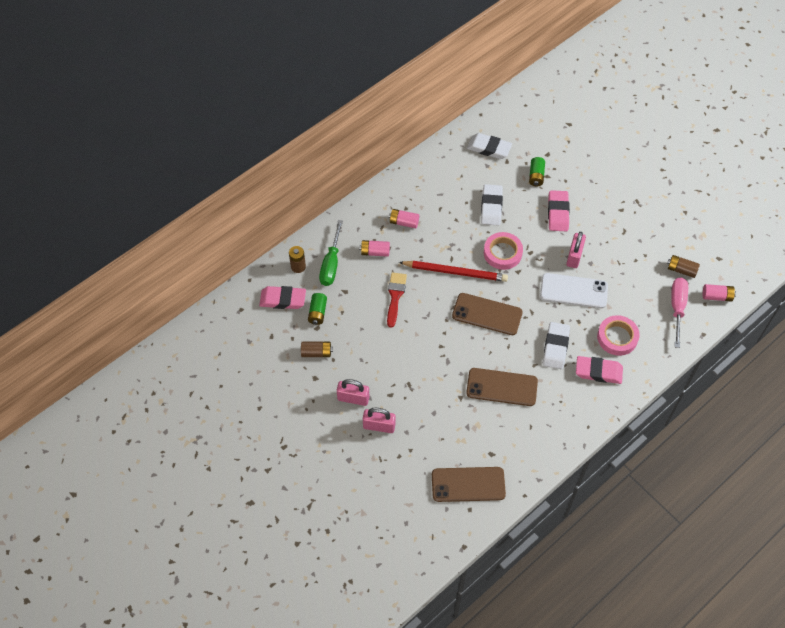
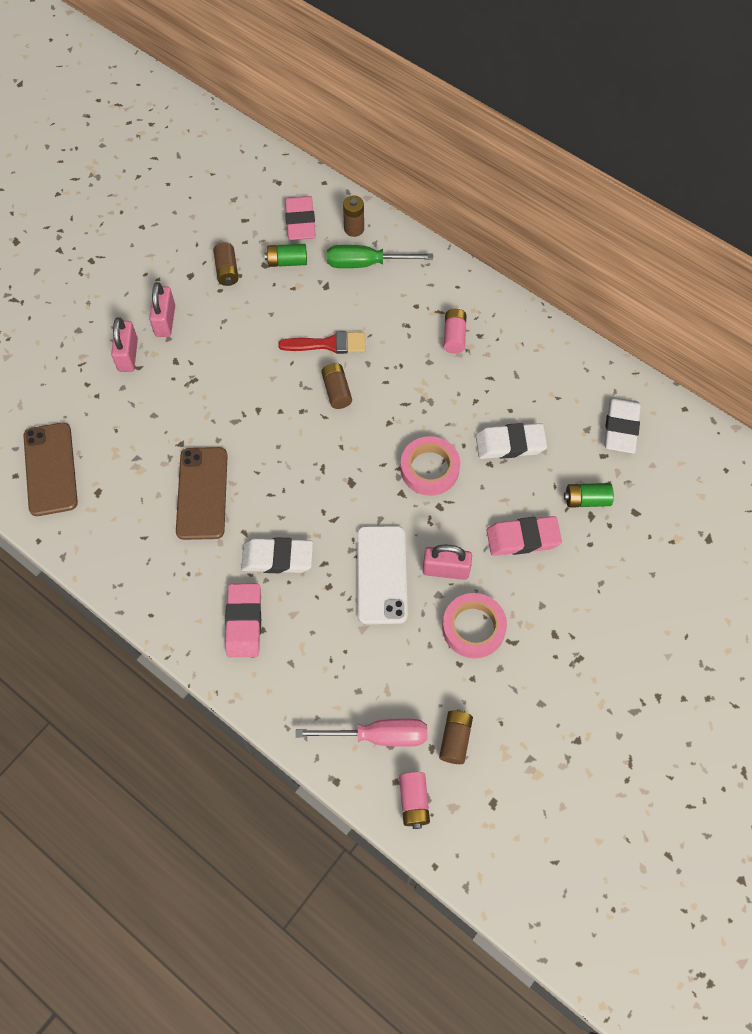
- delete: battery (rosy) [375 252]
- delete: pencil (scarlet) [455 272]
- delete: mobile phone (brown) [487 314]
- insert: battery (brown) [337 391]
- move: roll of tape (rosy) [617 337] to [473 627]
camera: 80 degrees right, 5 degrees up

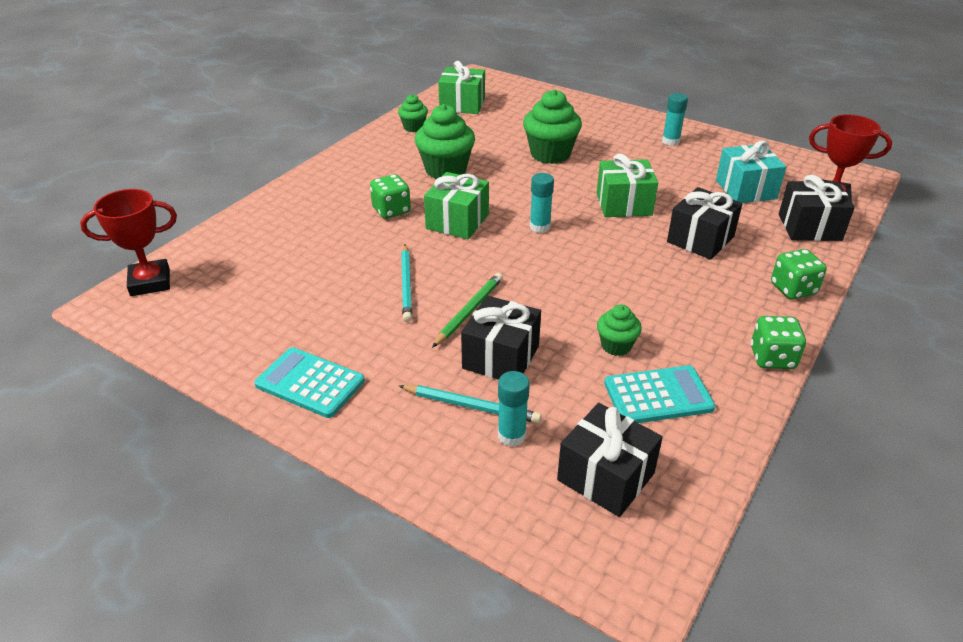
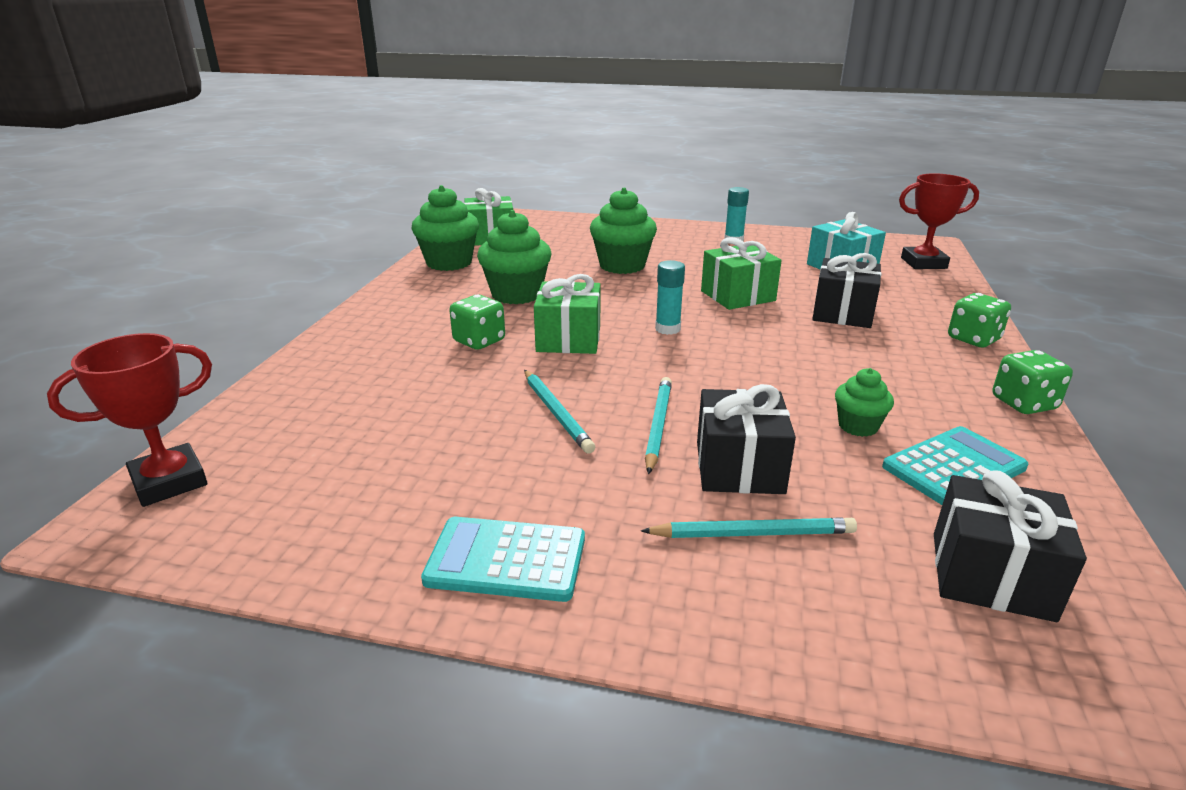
- delete: glue stick (turquoise) [511 435]
- delete: gift (black) [809 227]
- recolor: pencil (leaf-green) [469 311] to pencil (turquoise) [658 426]
- resize: muffin (leaf-green) [413 127] = [449 263] x1.83
camera: 20 degrees left, 10 degrees down

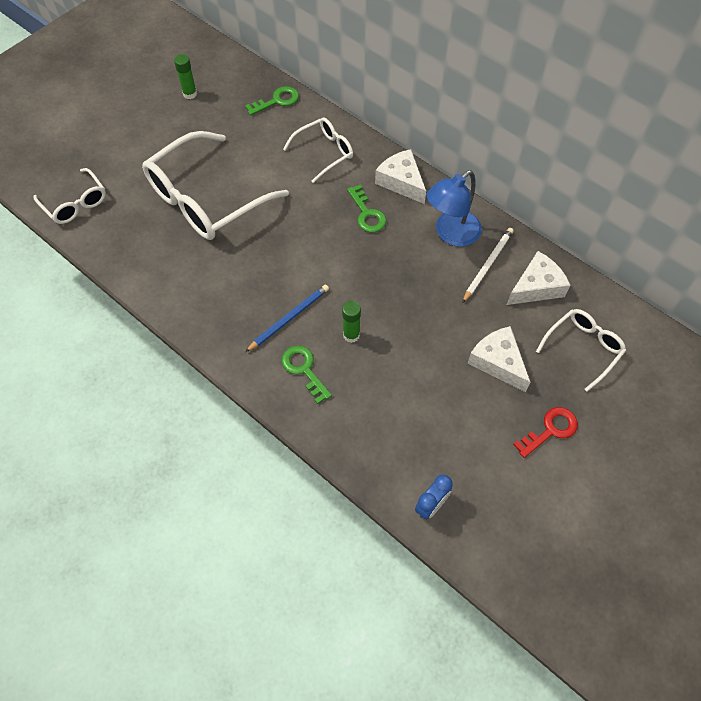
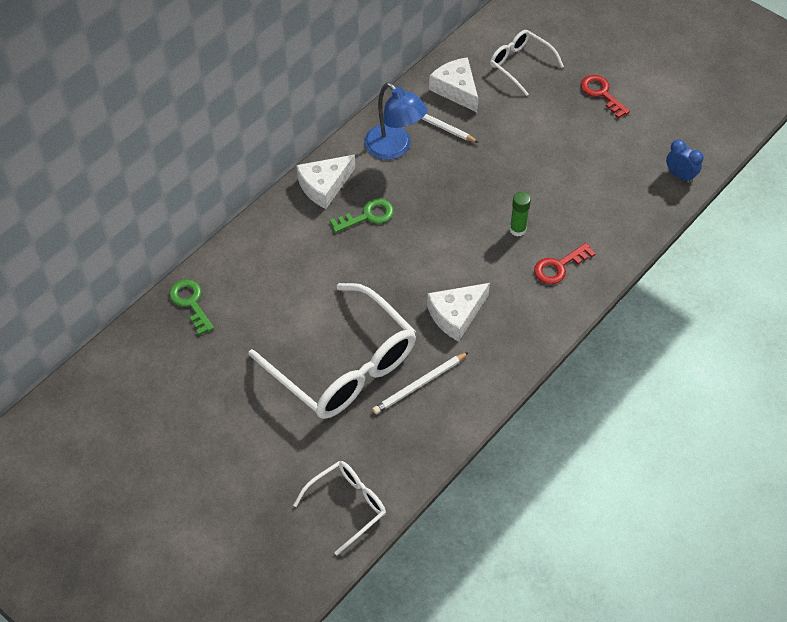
- delete: glue stick (leaf-green) [190 94]
- delete: pencil (blue) [289 318]
- delete: eyeglasses (white) [324 152]
- insert: pencil (white) [419 385]
- move: cheese (white) [498 362] to [456 315]
- recolor: key (leaf-green) [304 370] to key (scarlet) [559 266]
camera: 90 degrees left, 5 degrees down

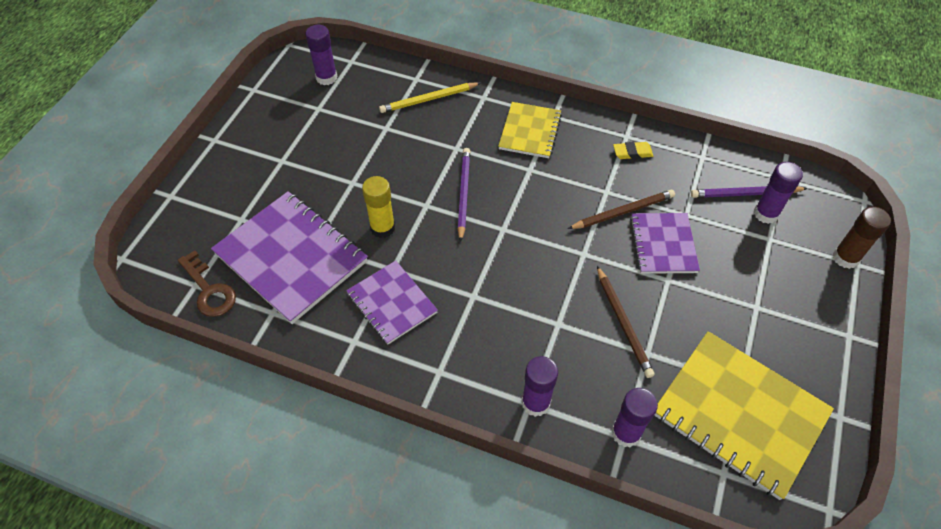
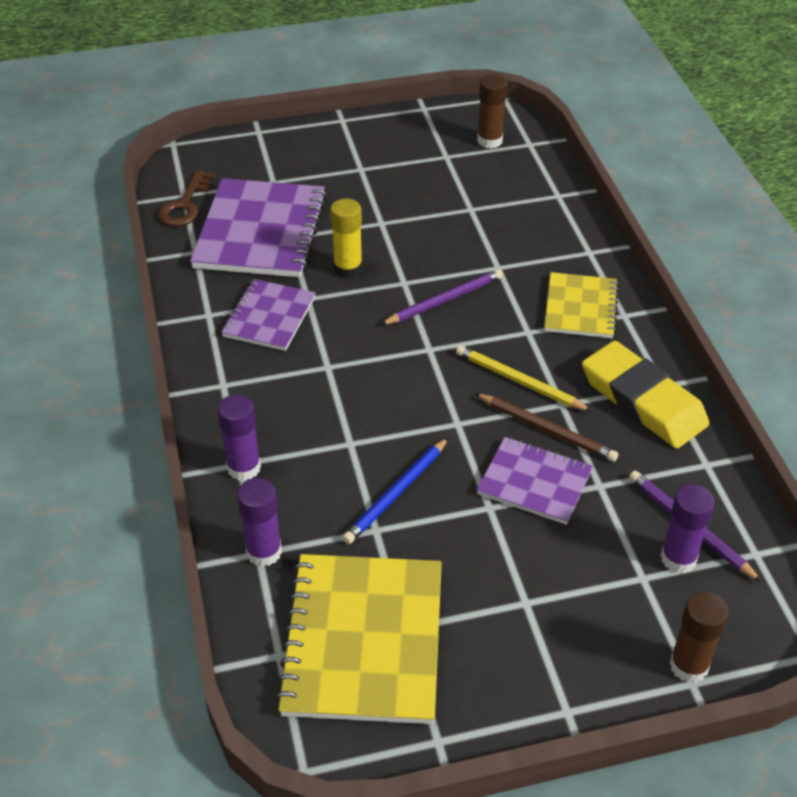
- move: pencil (yellow) [428 99] to [519 381]
- recolor: glue stick (purple) [326 78] to glue stick (brown) [489 141]
- recolor: pencil (brown) [623 323] to pencil (blue) [396 493]
- rotate: notepad (yellow) [530 131] = [580 307] 60 degrees counterclockwise
- rotate: notepad (purple) [663 244] = [534 482] 60 degrees clockwise
- resize: gum eraser (yellow) [632 152] = [643 401] x2.40
camera: 55 degrees right, 10 degrees down

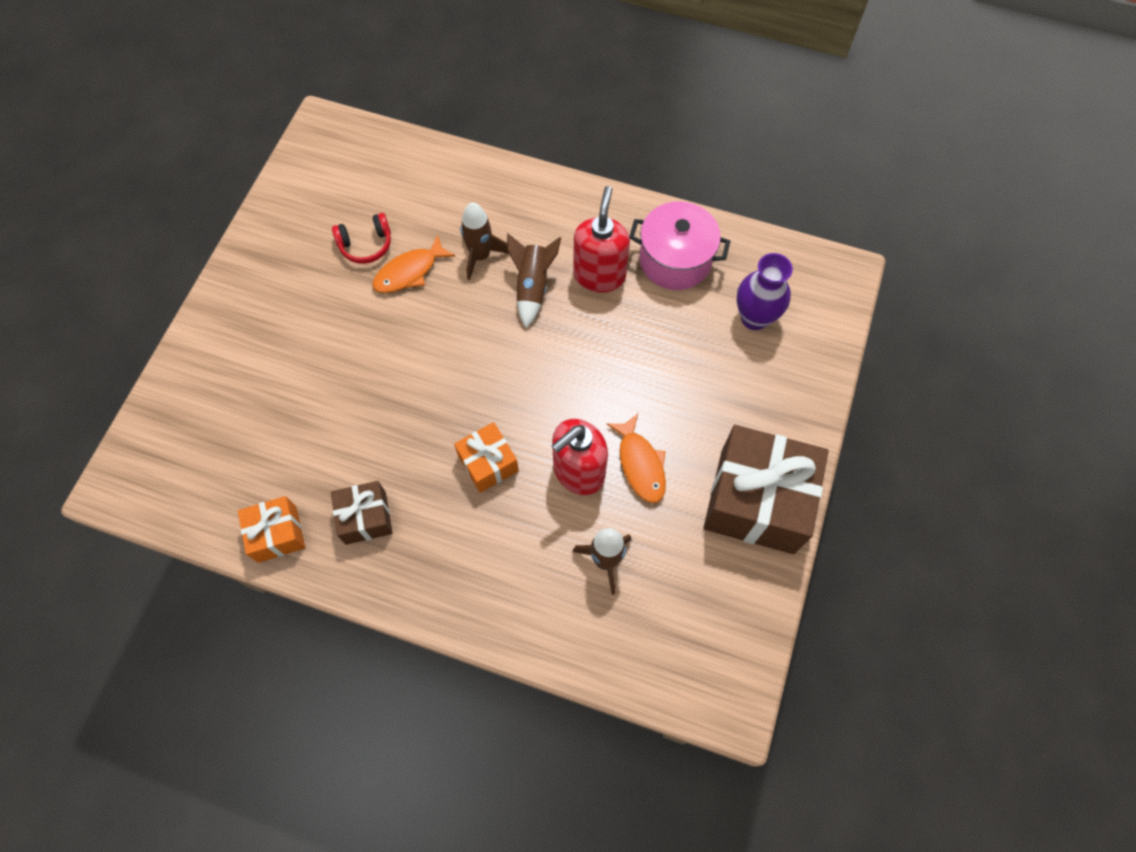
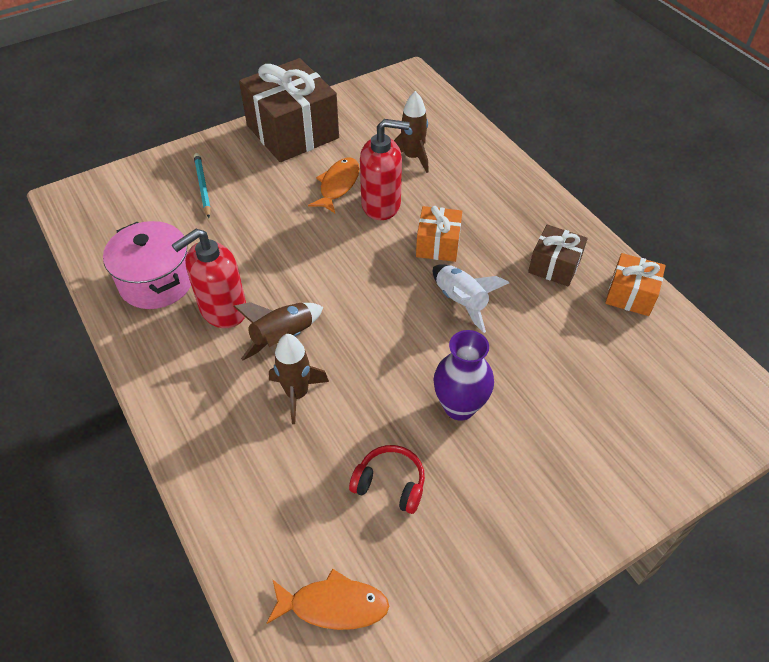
- insert: pencil (turquoise) [203 186]
- insert: spaceship (white) [461 302]
- move: toy fish (bright orange) [409 272] to [333 605]
- move: flower vase (purple) [754 317] to [459 406]
camera: 140 degrees left, 15 degrees down

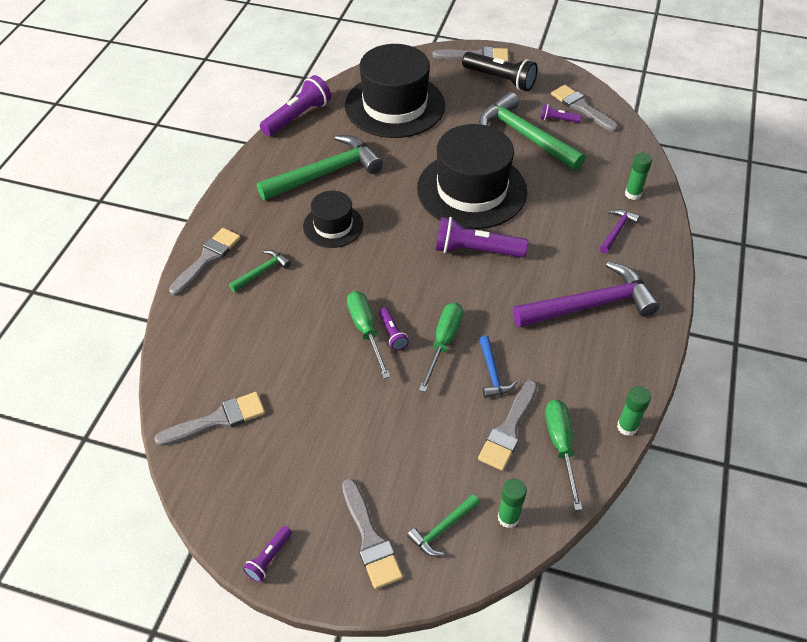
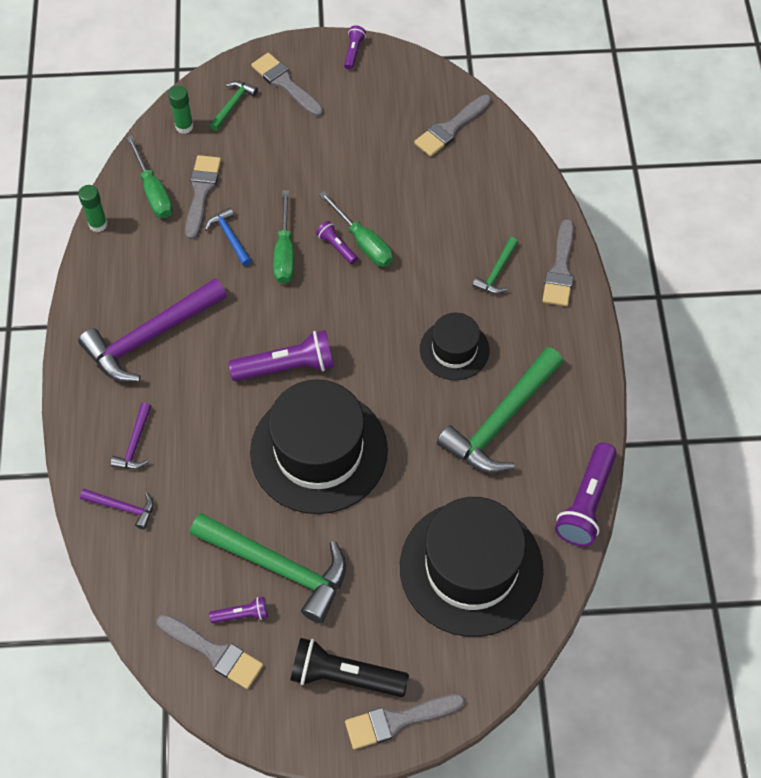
- replace: glue stick (leaf-green) [633 194] to carpenter's hammer (purple) [123 508]
camera: 160 degrees right, 10 degrees up

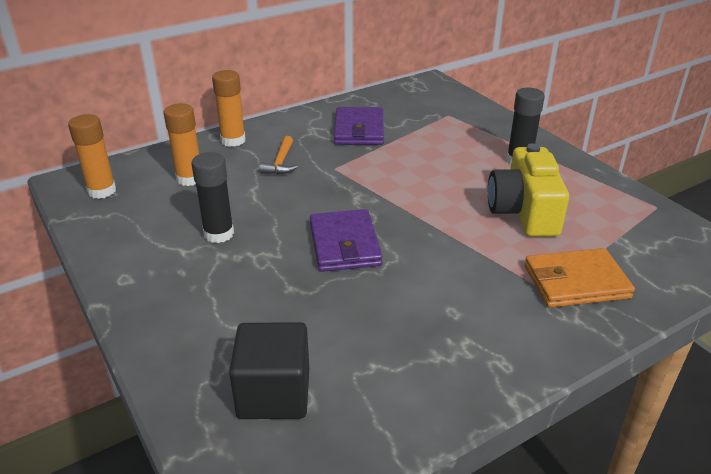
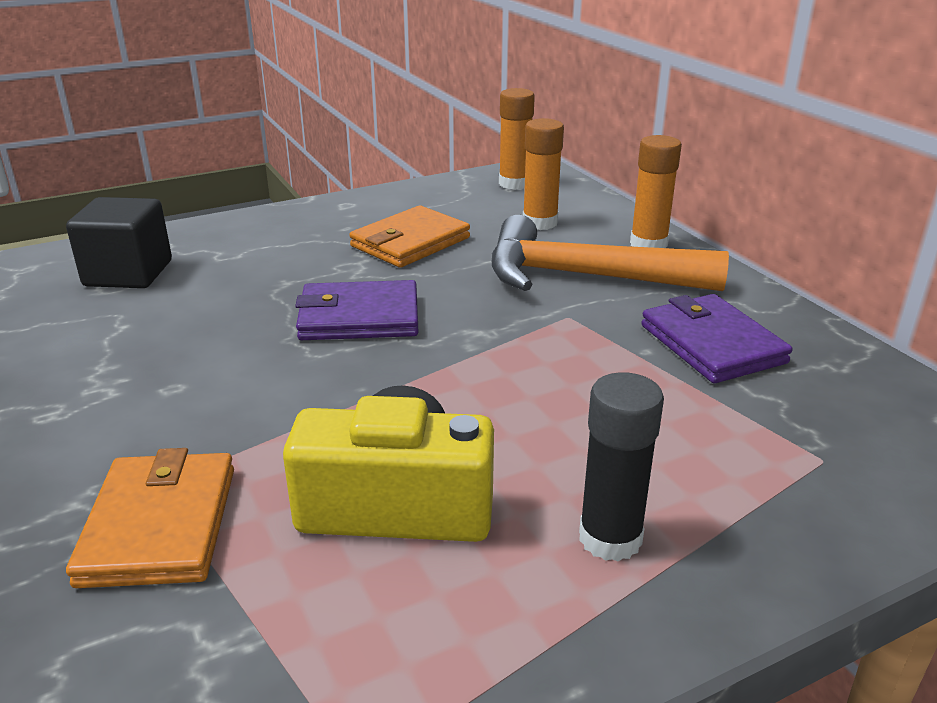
- replace: glue stick (black) [219 234] to billfold (bright orange) [410 242]
- rotate: billfold (purple) [359 130] = [712 344] 60 degrees clockwise
- resize: carpenter's hammer (bright orange) [281 163] = [584 276] x2.32
camera: 95 degrees right, 5 degrees down

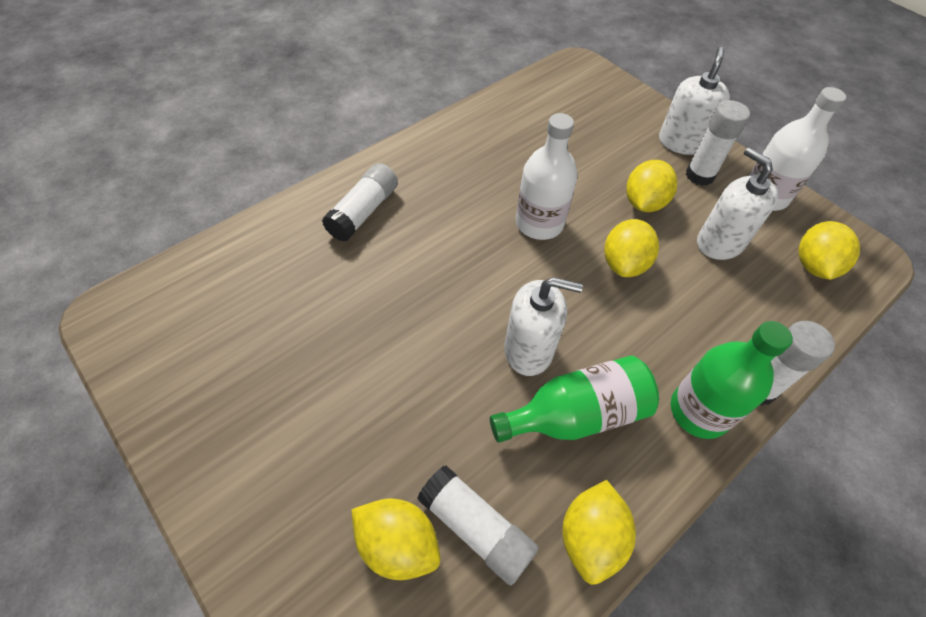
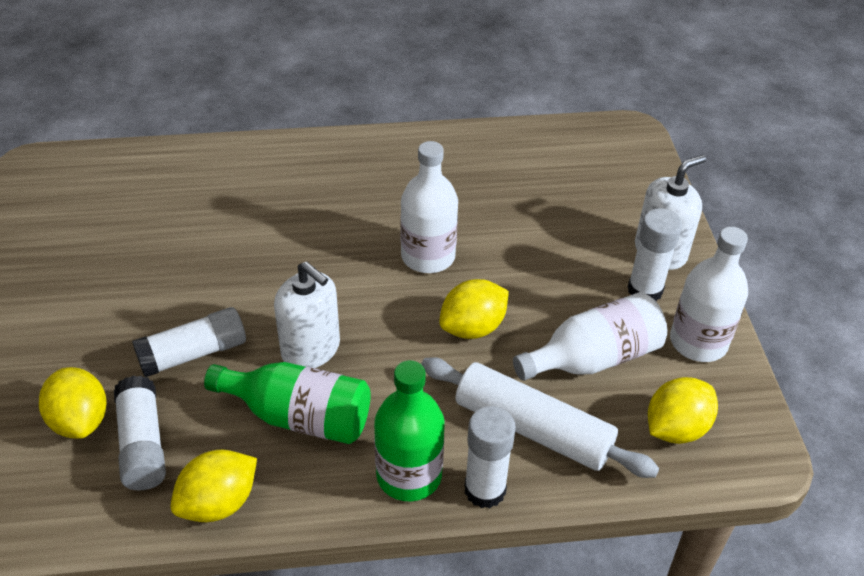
- delete: citrus fruit (yellow) [644 203]
- insert: pastry roller (white) [532 429]
- move: glue stick (white) [363 212] to [193 353]
- replace: soap pump (white) [719 243] to flask (white) [593 358]
camera: 35 degrees right, 10 degrees down

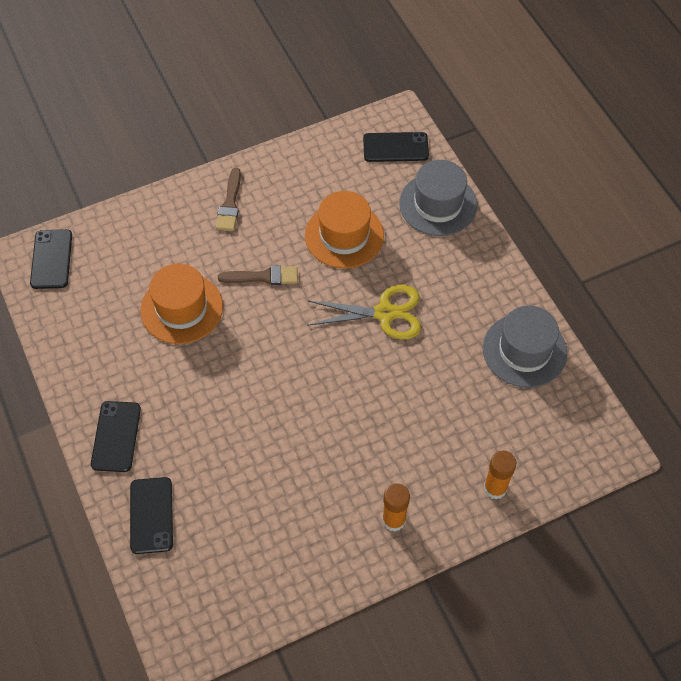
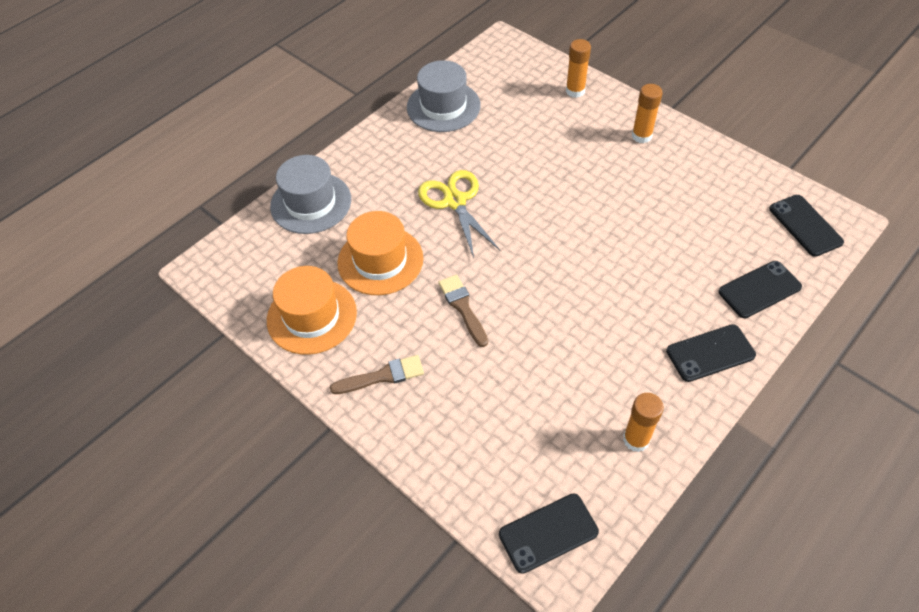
- insert: glue stick (bright orange) [636 439]
- move: top hat (bright orange) [181 308] to [312 316]
- move: mobile phone (black) [395 147] to [805 225]
camera: 110 degrees left, 5 degrees down

